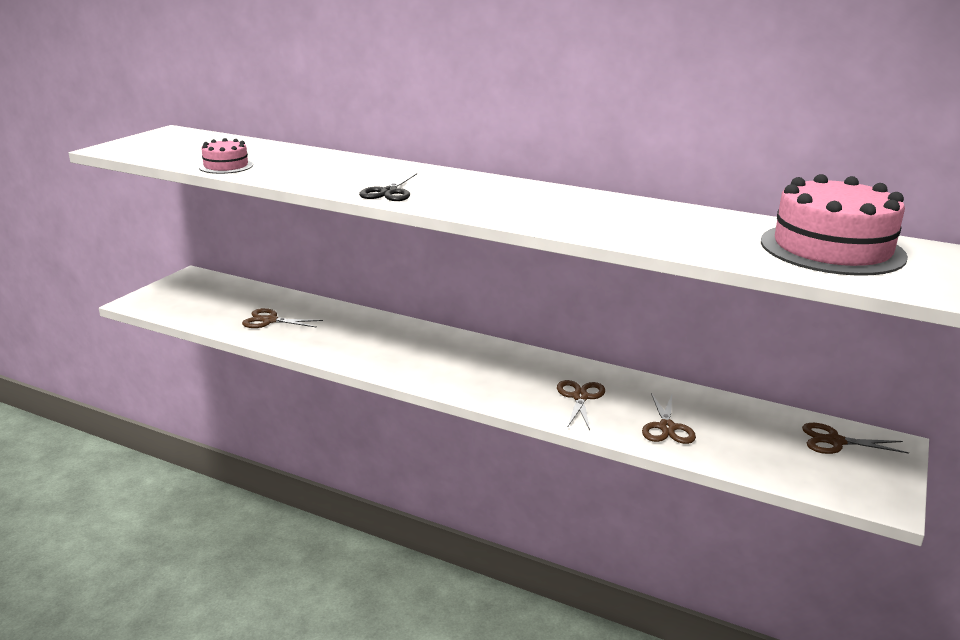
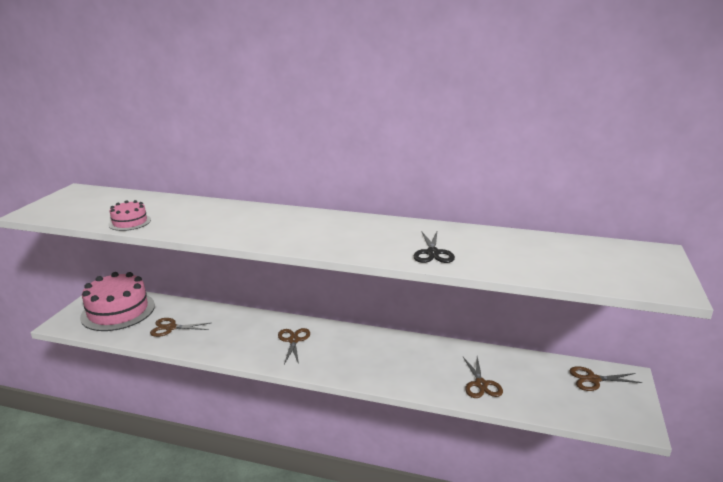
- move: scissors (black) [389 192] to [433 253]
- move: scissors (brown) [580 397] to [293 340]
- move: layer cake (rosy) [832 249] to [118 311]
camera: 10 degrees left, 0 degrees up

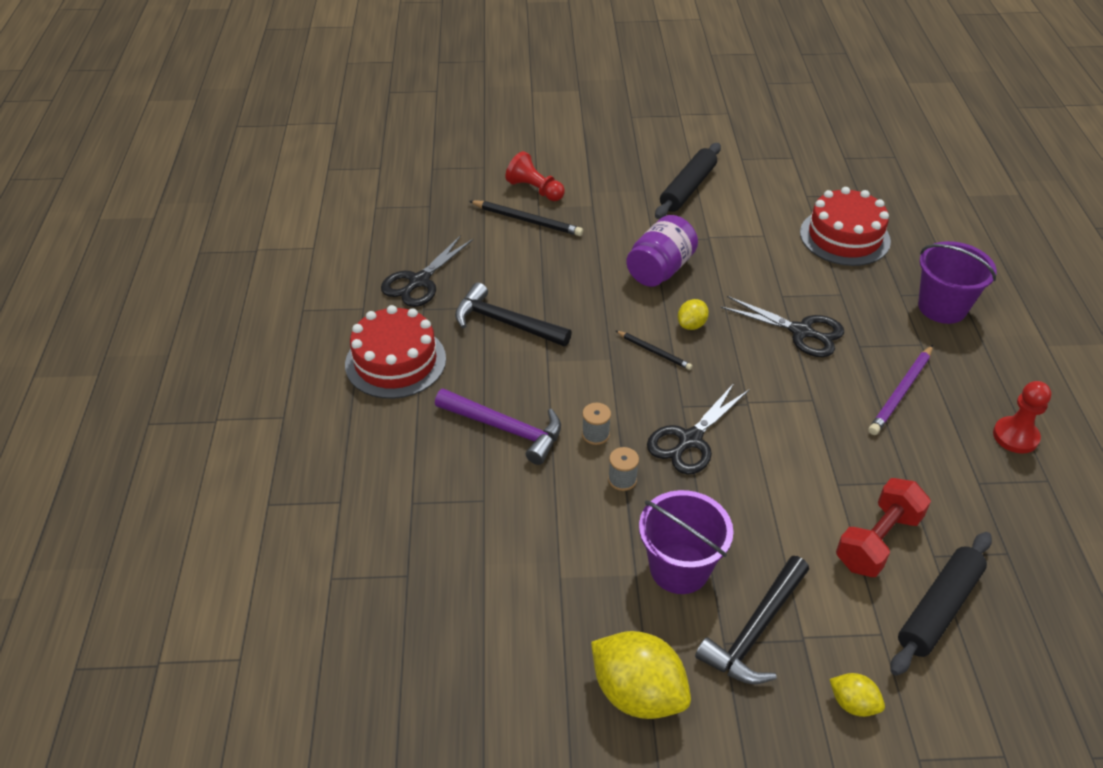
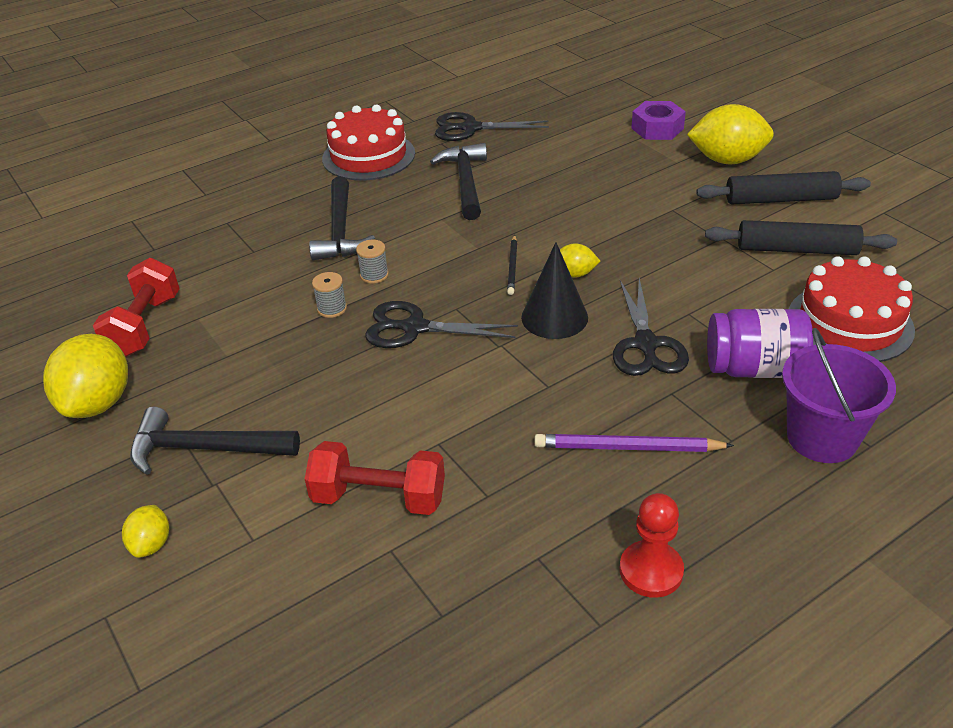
- delete: pencil (black) [527 220]
- delete: pail (purple) [679 568]
- insert: free weight (scarlet) [144 326]
- insert: cone (black) [554 317]
- insert: citrus fruit (yellow) [727 160]
- move: jam jar (purple) [660 269] to [754 368]
- move: pastry roller (black) [938 608] to [796 249]
- replace: pawn (scarlet) [535 190] to nut (purple) [657 128]
- recolor: carpenter's hammer (purple) [505 429] to carpenter's hammer (black) [340 230]
camera: 60 degrees right, 5 degrees down

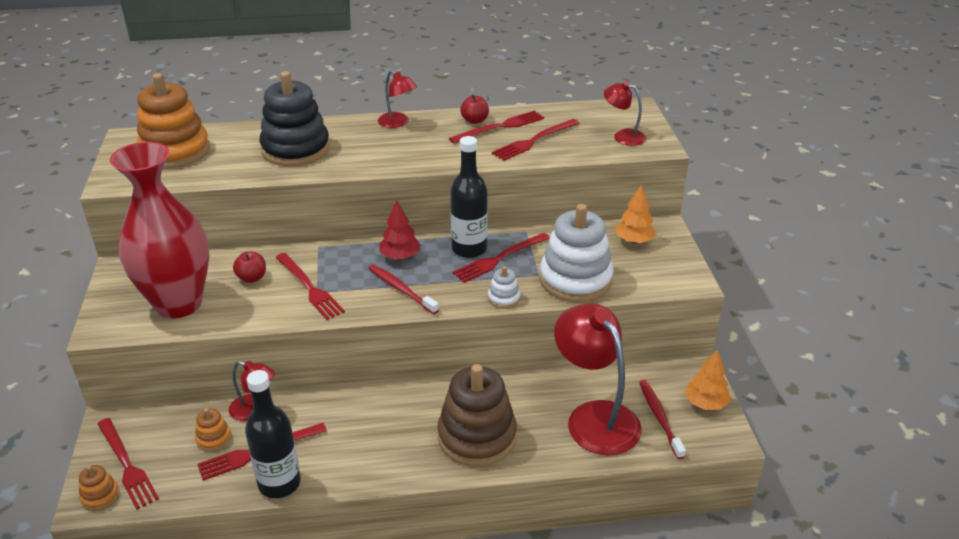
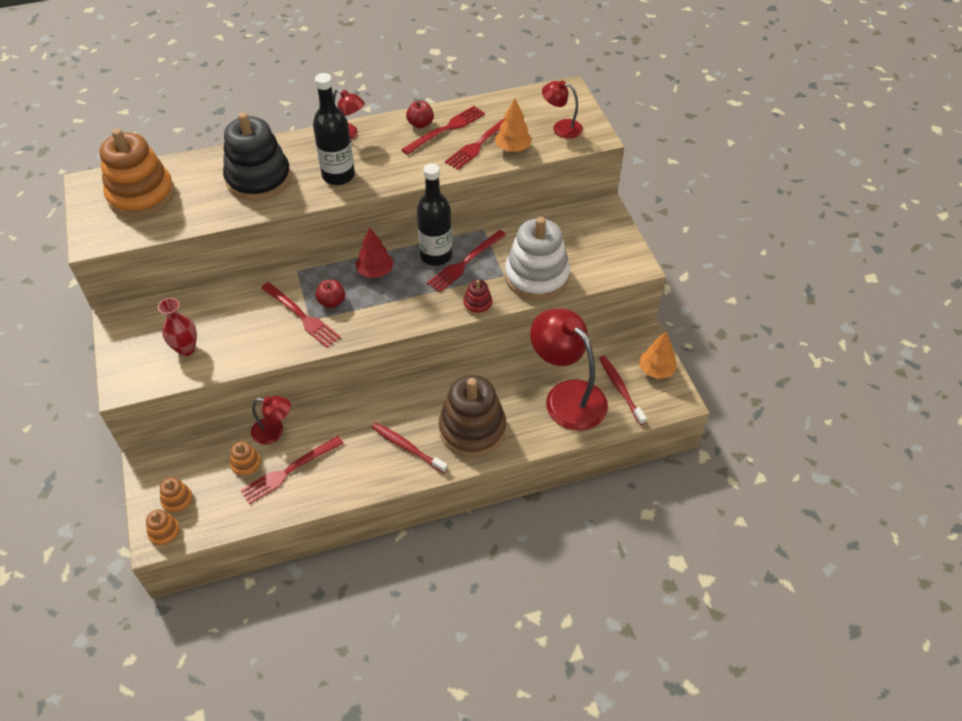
- move: apple (scarlet) [252 278] to [332 302]
- move: flask (black) [279 483] to [338 175]
- move: dental brush (scarlet) [401 289] to [407 447]
- move: tree (bright orange) [634 240] to [513 148]
- replace: table fork (scarlet) [126 465] to stacking rings (bright orange) [177 500]
- recolor: stacking rings (white) [503 298] to stacking rings (scarlet) [478 304]
- resize: flower vase (scarlet) [178 303] = [186 349] x0.43
camera: 10 degrees left, 15 degrees up

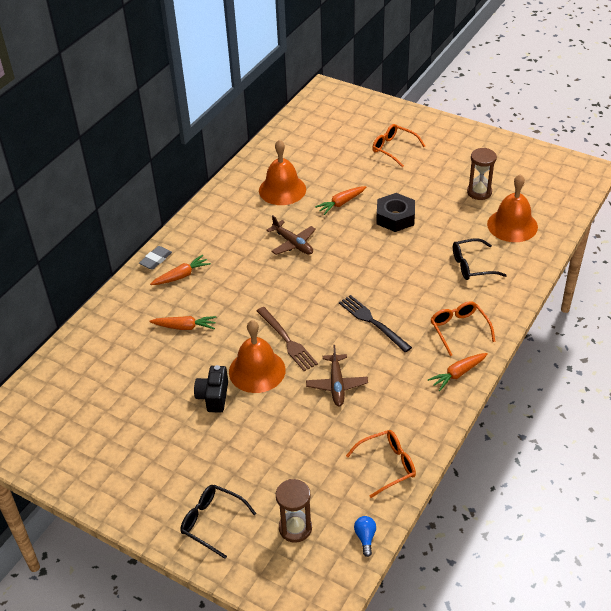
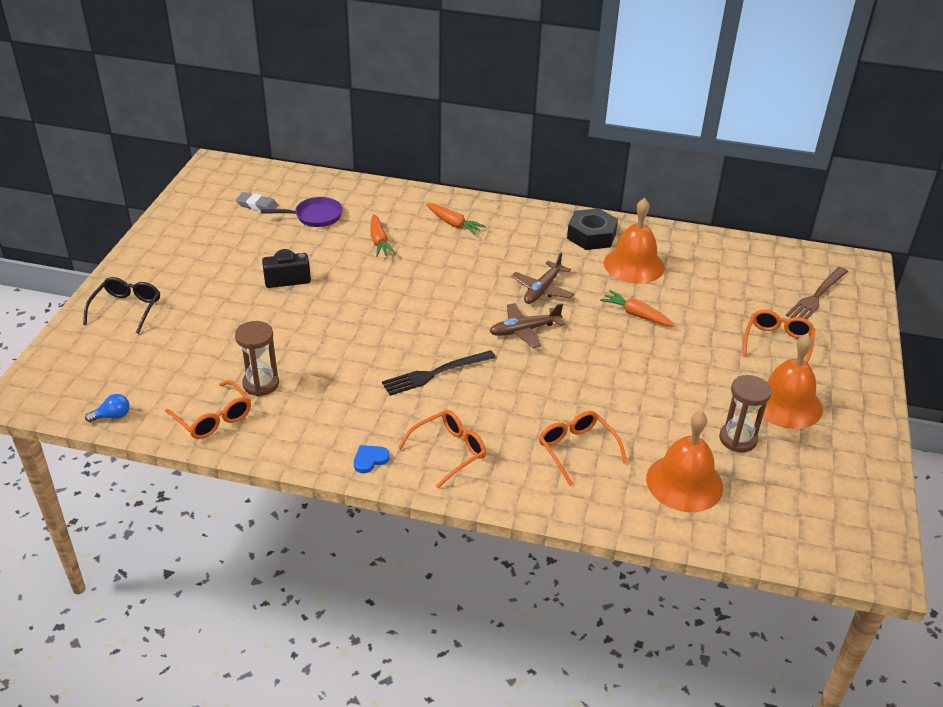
- insert: pan (purple) [315 216]
- move: gum eraser (grey) [156 260] to [257 205]
- move: bell (bright orange) [257 370] to [786 404]
- move: table fork (brown) [287 341] to [816 296]
- move: sand timer (brown) [295 528] to [261 384]
- move: toy plane (brown) [337 384] to [524 330]
- move: nut (black) [395 217] to [591 236]
- replace: carrot (bright orange) [458 374] to heart shape (blue) [370 460]
- recolor: eyeglasses (black) [472 265] to eyeglasses (bright orange) [577 450]
- rotate: table fork (black) [372 322] = [435 373] 150 degrees counterclockwise
camera: 70 degrees right, 5 degrees down

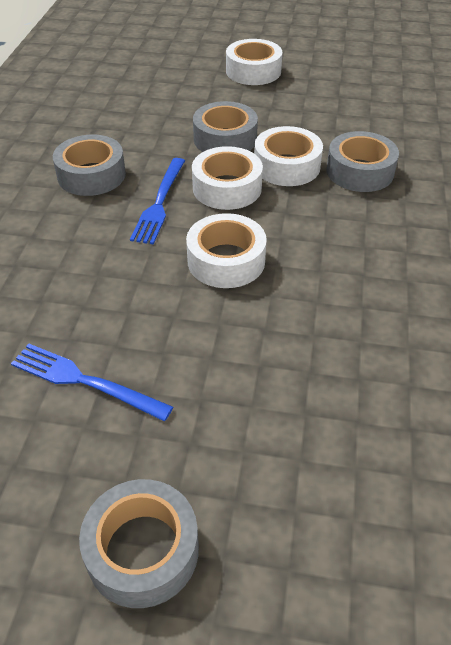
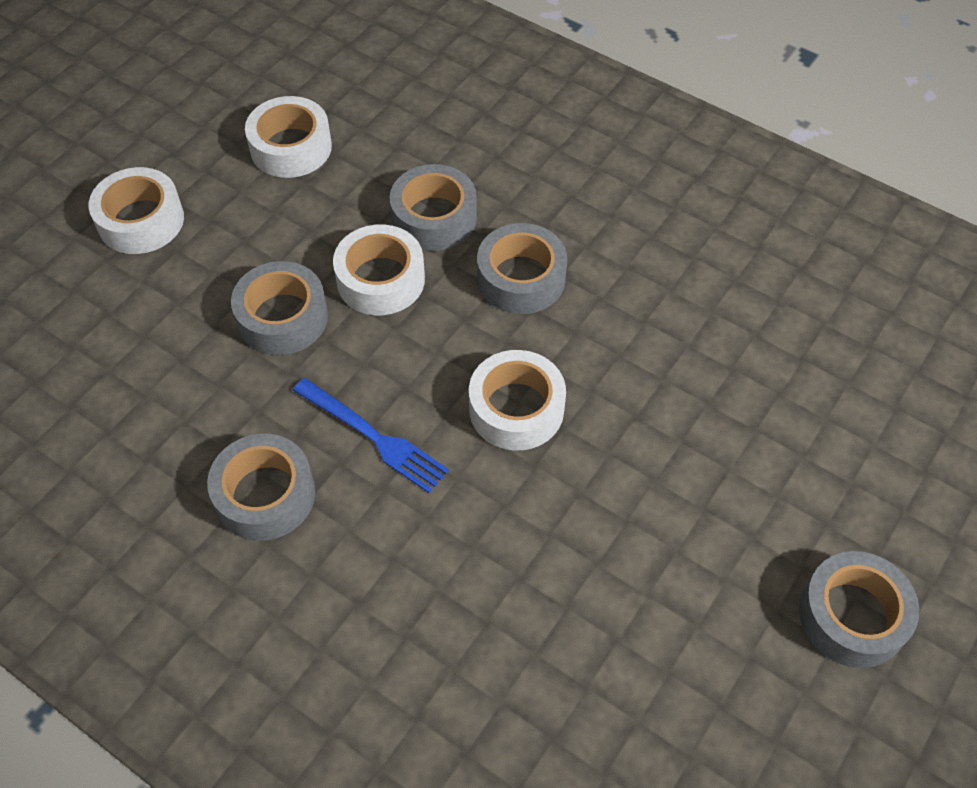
- delete: table fork (blue) [85 381]
- insert: roll of tape (grey) [521 278]
- move: roll of tape (white) [227 188] to [291 147]
camera: 65 degrees left, 10 degrees up

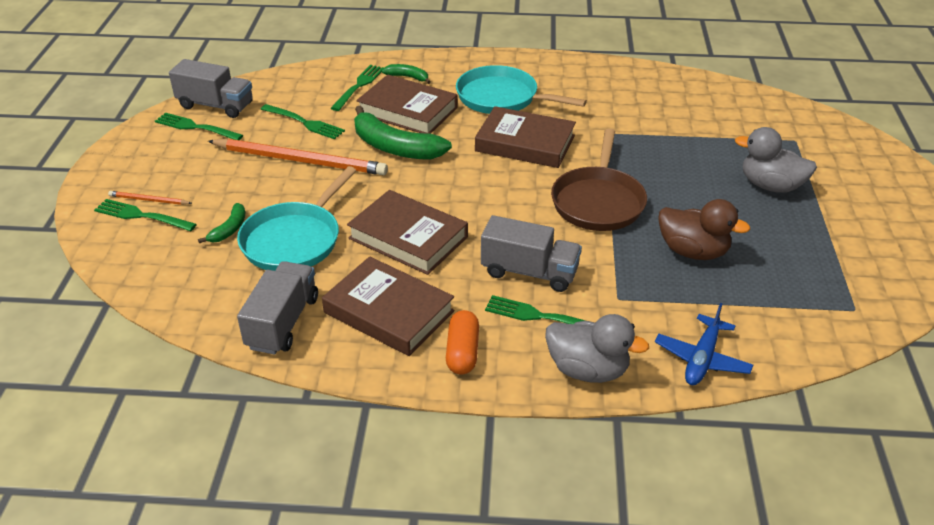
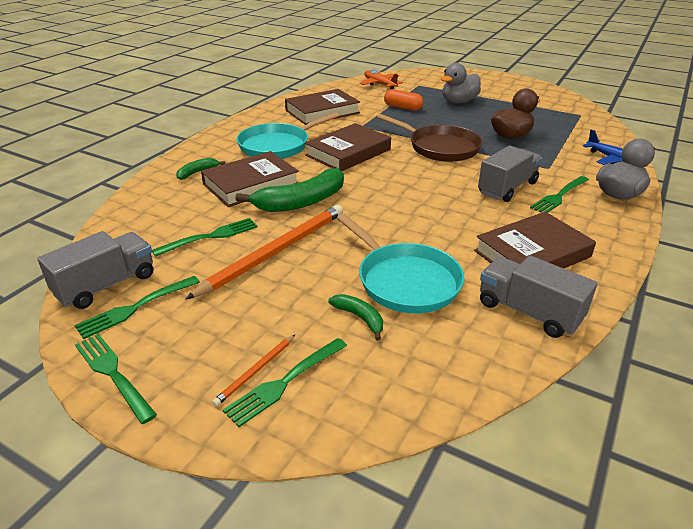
- insert: toy plane (bright orange) [380 84]
- move: table fork (leaf-green) [359 86] to [113 374]
- move: hardcover (brown) [408 238] to [322 112]
- move: pill shape (bright orange) [462 352] to [403 108]
camera: 65 degrees left, 5 degrees down

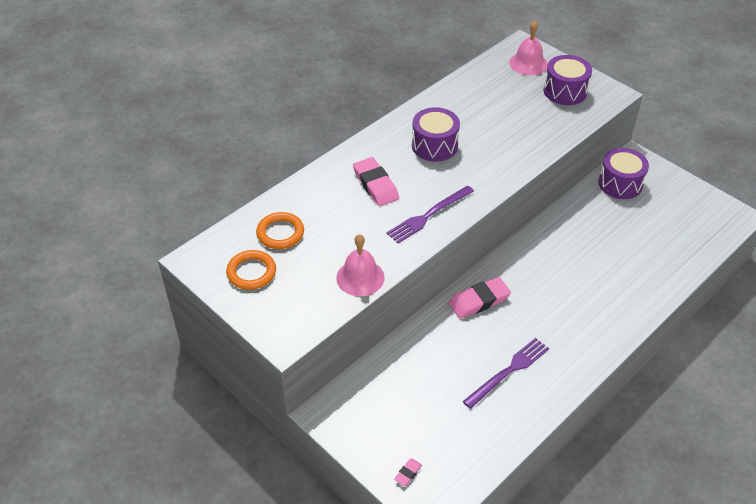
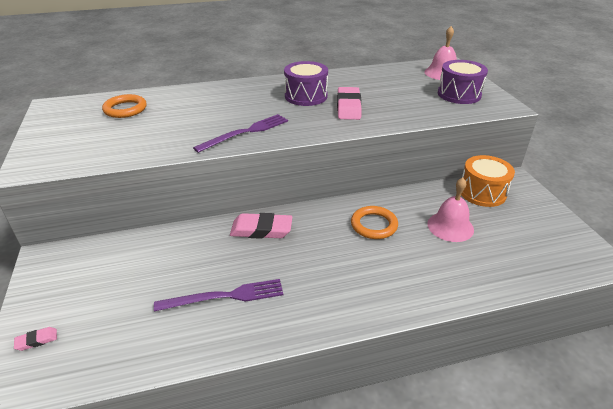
- move: hoop (bright orange) [251 272] to [374 225]
- move: bell (rosy) [360 277] to [450 226]
- move: gum eraser (rosy) [375 185] to [348 107]
- recolor: drum (purple) [620 183] to drum (bright orange) [482 192]
- rotate: table fork (purple) [428 215] = [245 132] 150 degrees clockwise
camera: 30 degrees right, 10 degrees down

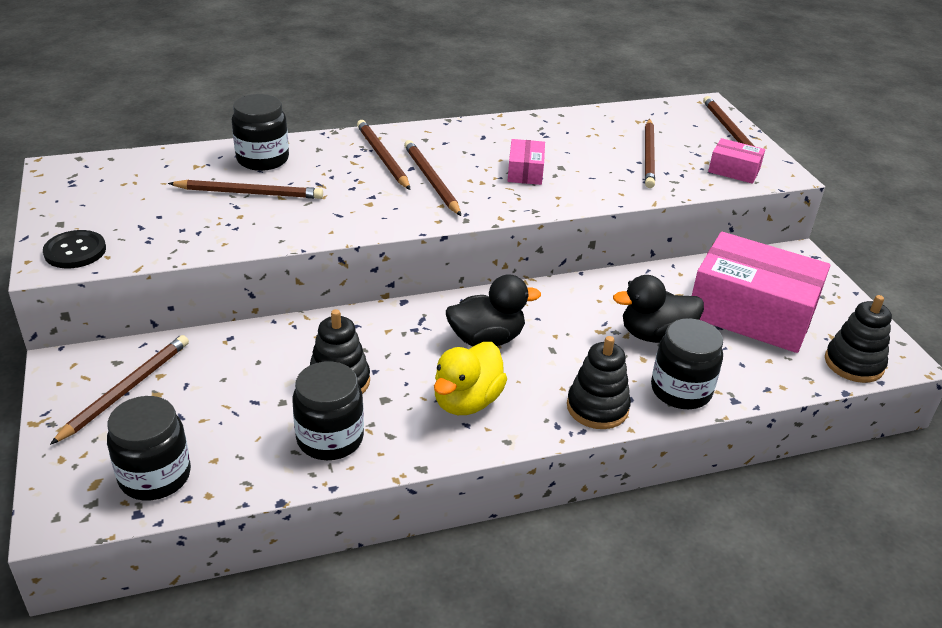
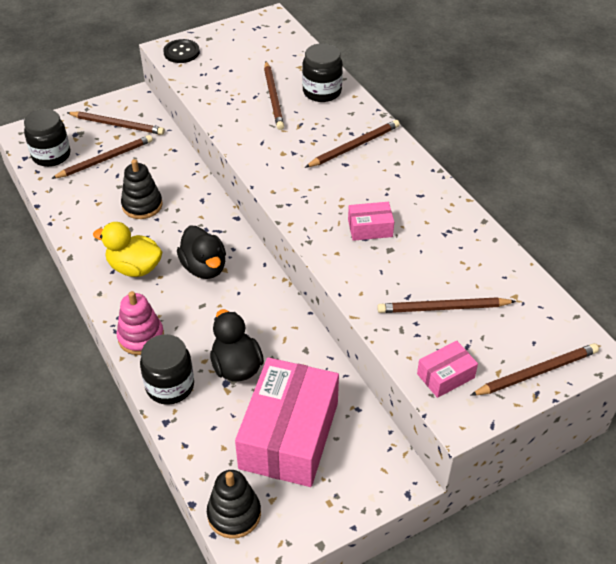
- delete: jam jar (black) [330 439]
- move: pencil (brown) [431 180] to [105 159]
- recolor: stacking rings (black) [597 407] to stacking rings (rosy) [141 337]
- rotate: package (rosy) [734 170] = [445 376] 45 degrees clockwise
camera: 80 degrees right, 10 degrees up

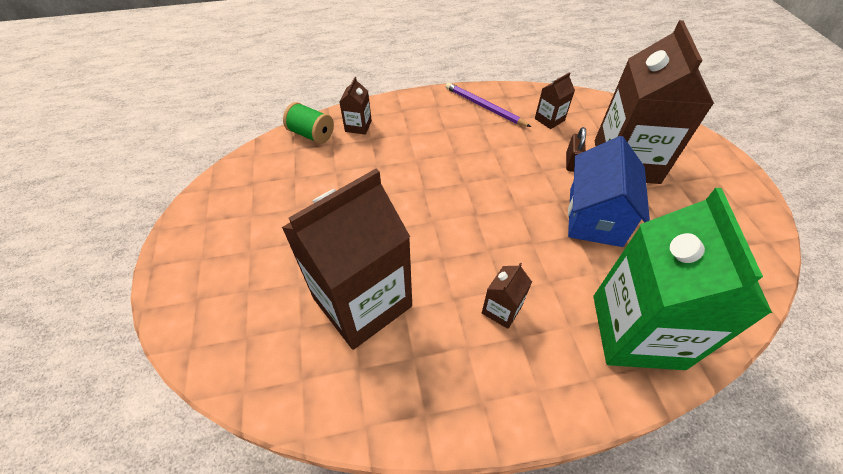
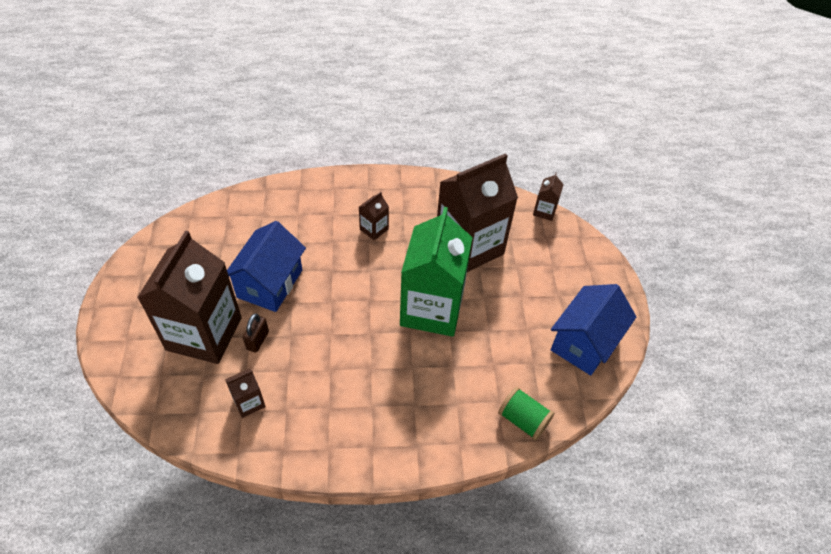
- delete: pencil (purple) [484 107]
- insert: toy house (blue) [584 343]
- move: carton (brown) [358 126] to [544 211]
- move: carton (leaf-green) [637 331] to [431 309]
camera: 175 degrees left, 0 degrees up

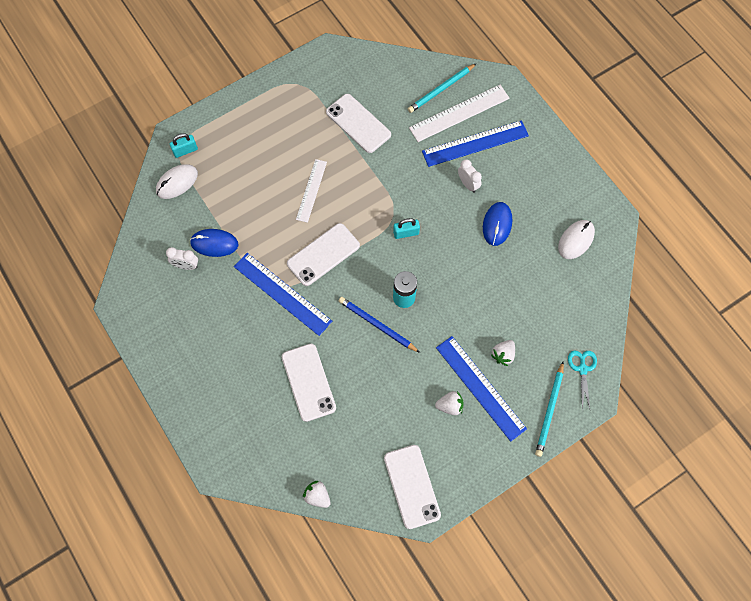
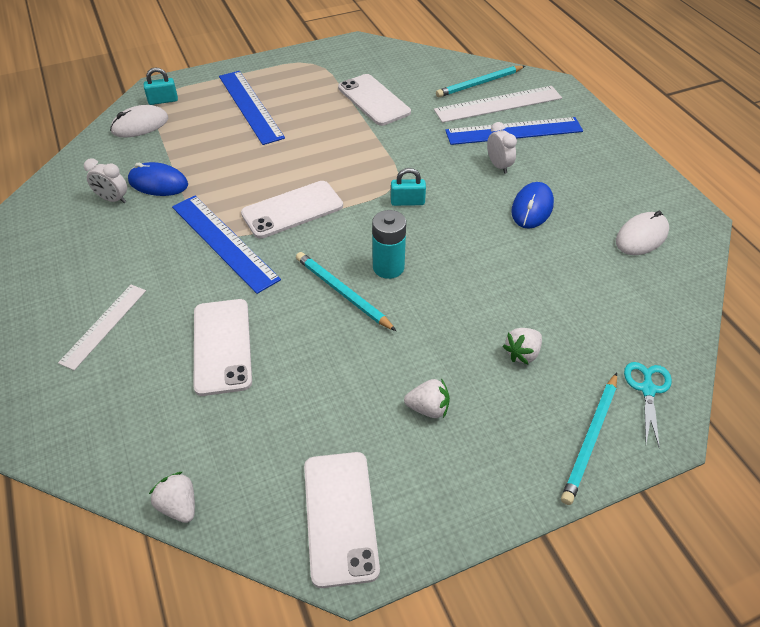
- move: straightedge (white) [311 190] to [104 325]
- move: straightedge (blue) [480 387] to [250 106]
- recolor: pencil (blue) [377 325] to pencil (turquoise) [342 293]
camera: 10 degrees right, 20 degrees down

